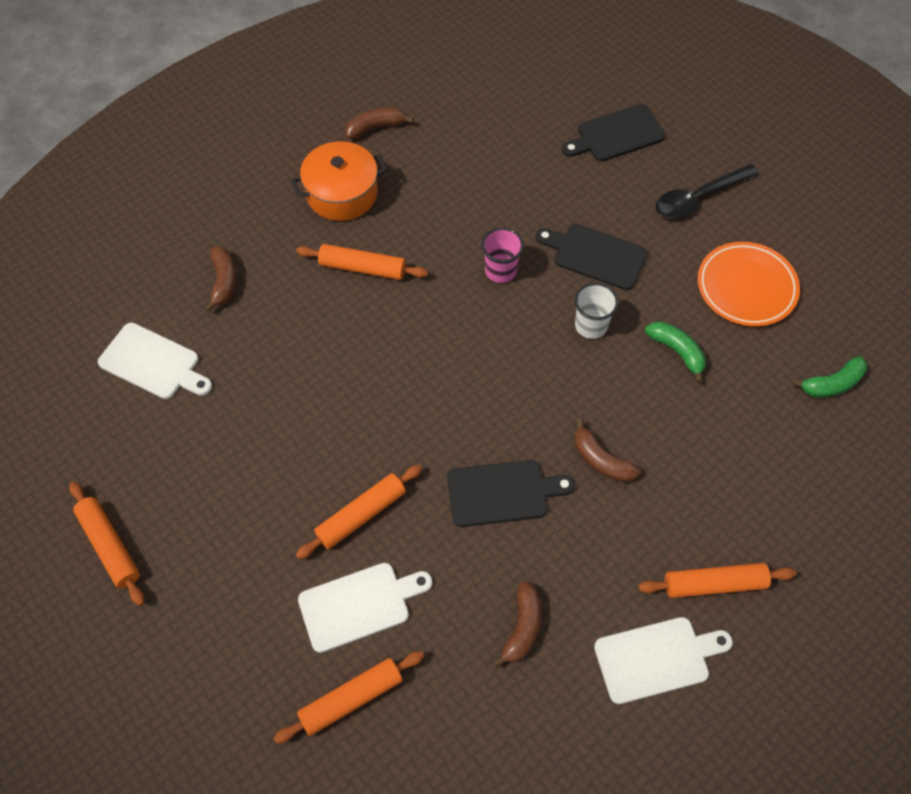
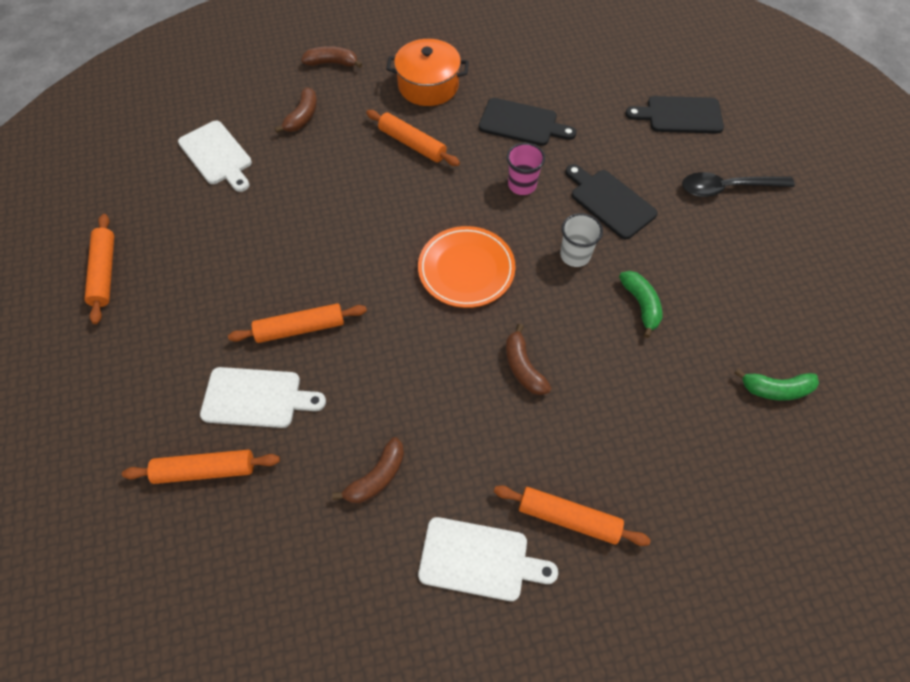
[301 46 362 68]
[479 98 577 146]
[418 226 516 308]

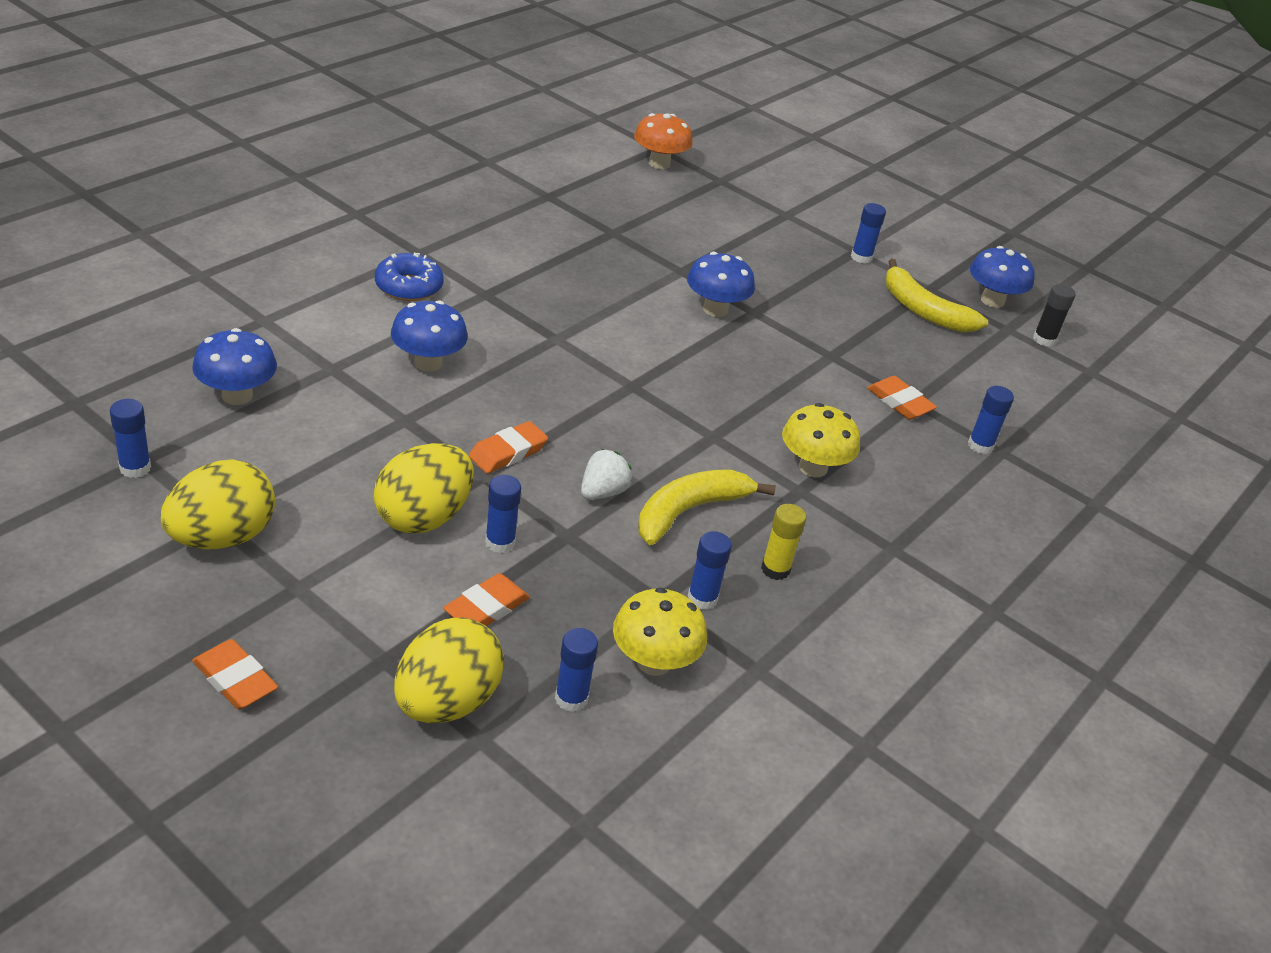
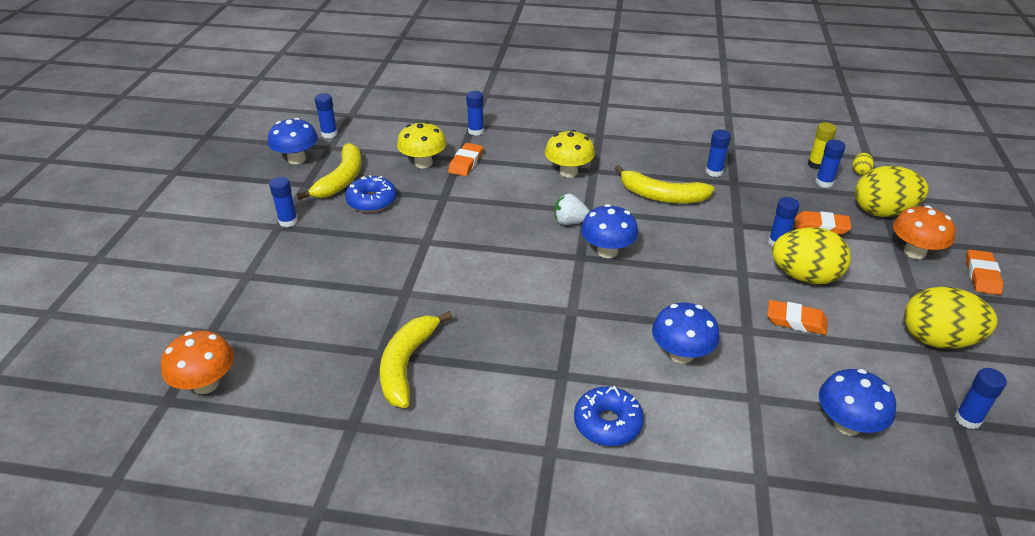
[767 300 827 335]
[555 194 590 225]
[397 122 446 168]
[581 204 638 258]
[808 122 837 169]
[315 93 338 138]
[345 175 397 213]
[380 311 453 408]
[852 153 874 175]
[893 206 956 259]

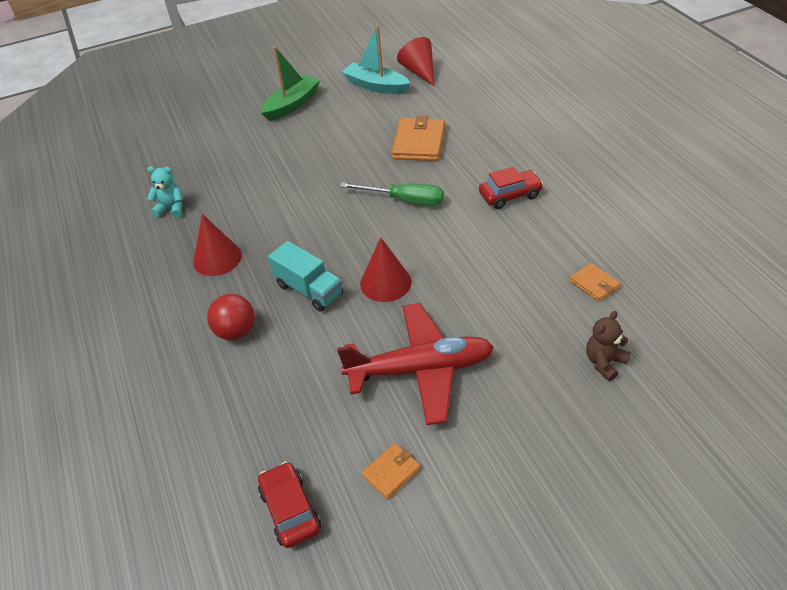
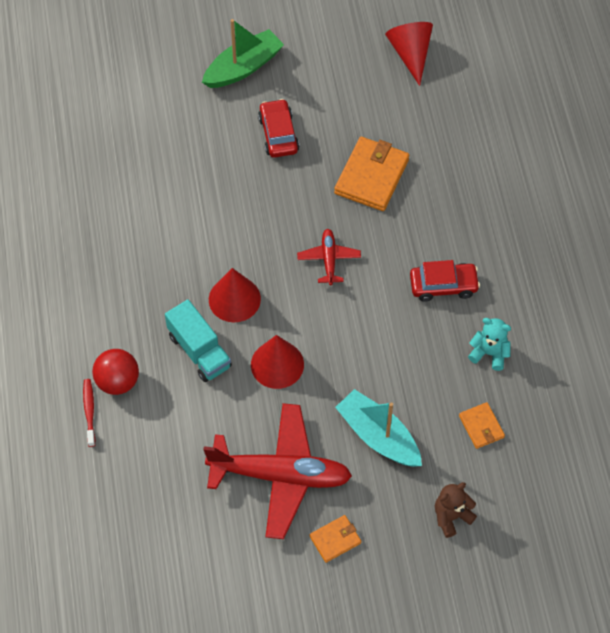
[468 318 511 371]
[209 268 261 322]
[258 99 299 158]
[297 229 361 285]
[335 389 422 467]
[310 515 361 563]
[83 379 95 447]

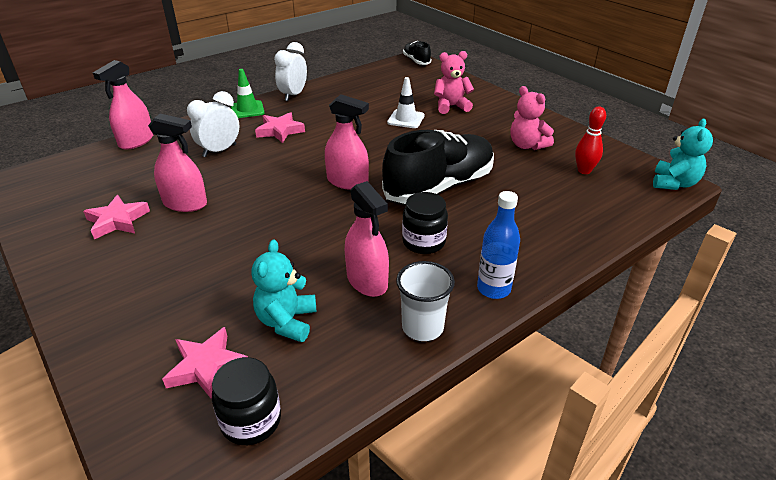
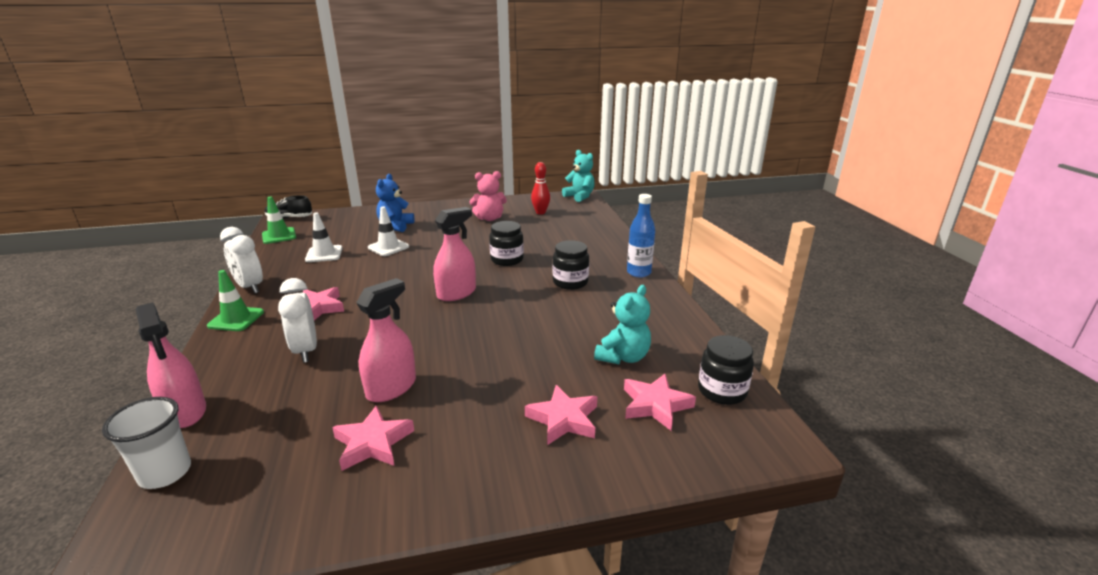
[594 285 651 364]
[345 181 389 297] (first image)
[489 221 524 266]
[102 397 191 489]
[376 174 415 232]
[262 196 296 244]
[305 212 343 262]
[525 385 597 445]

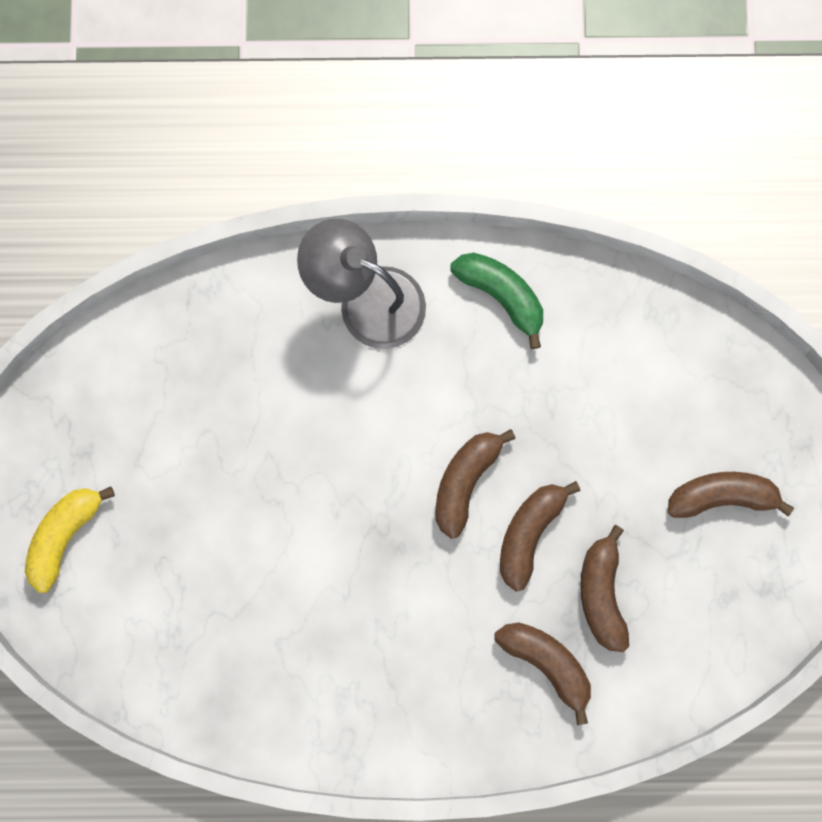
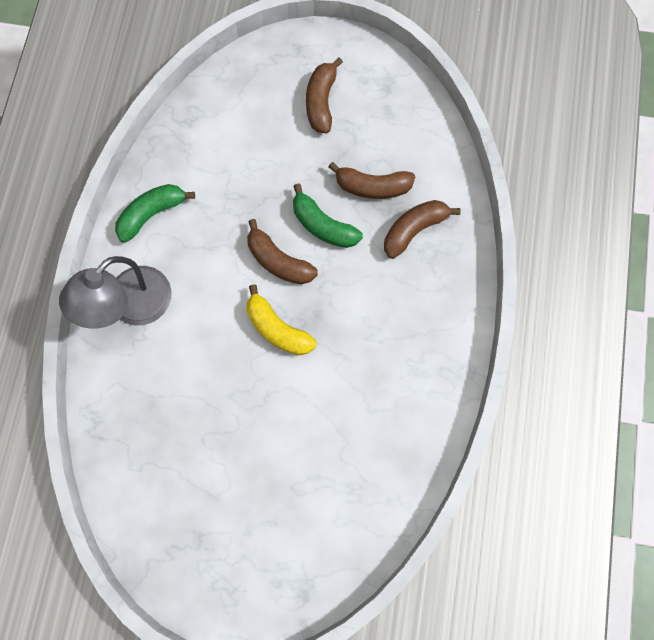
[247 284 316 355]
[293 183 363 248]

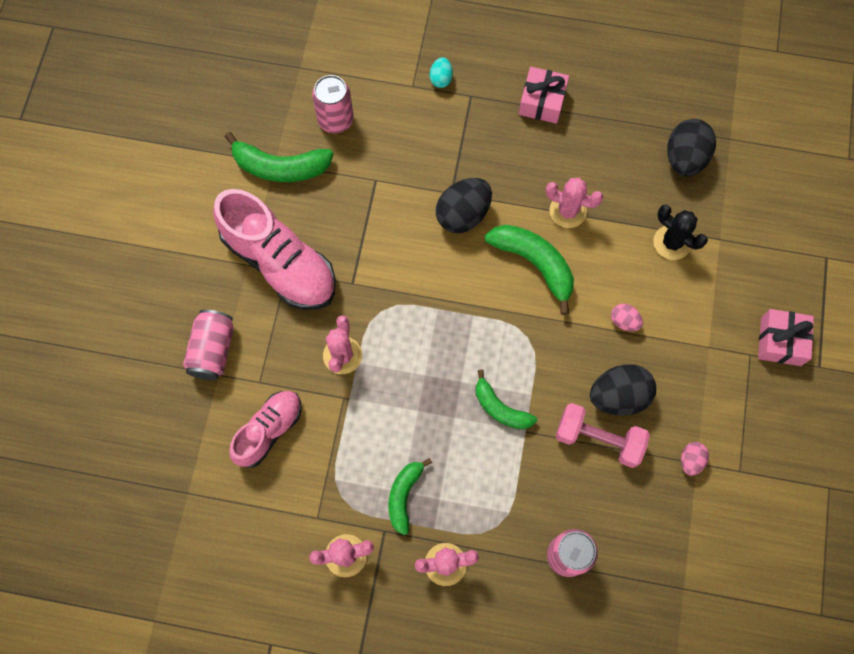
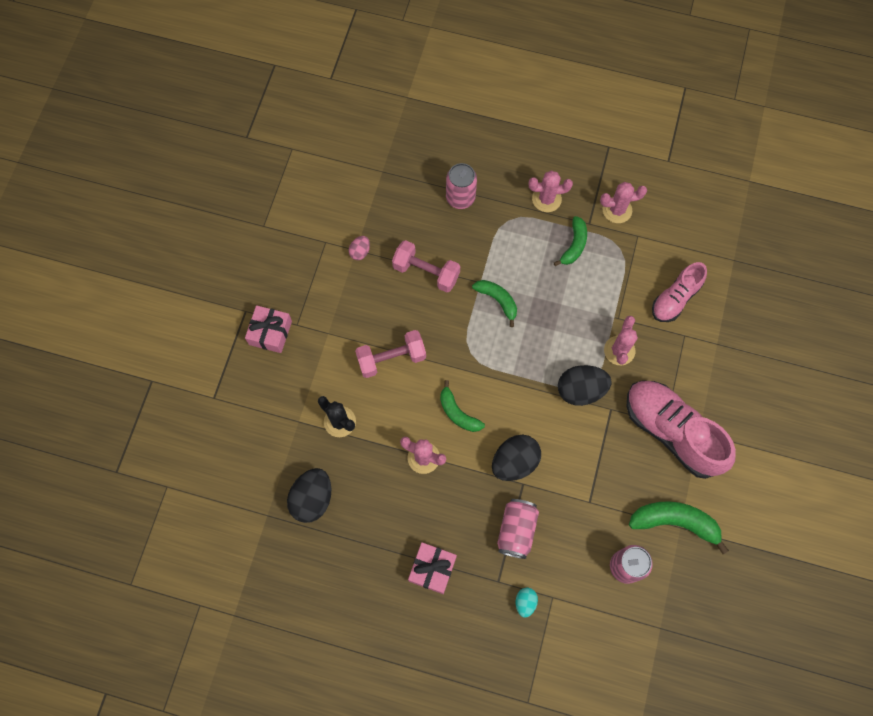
[497 499 539 559]
[440 380 485 432]
[558 365 612 406]
[355 330 426 378]

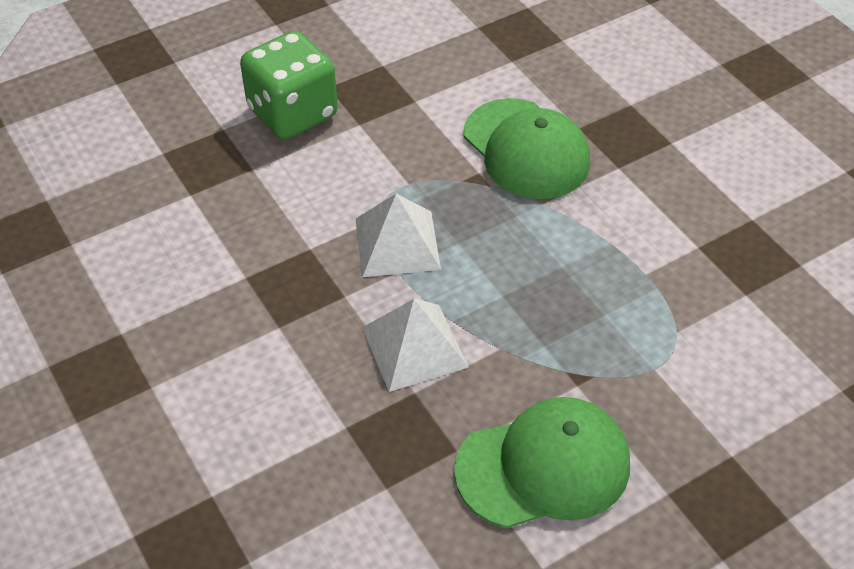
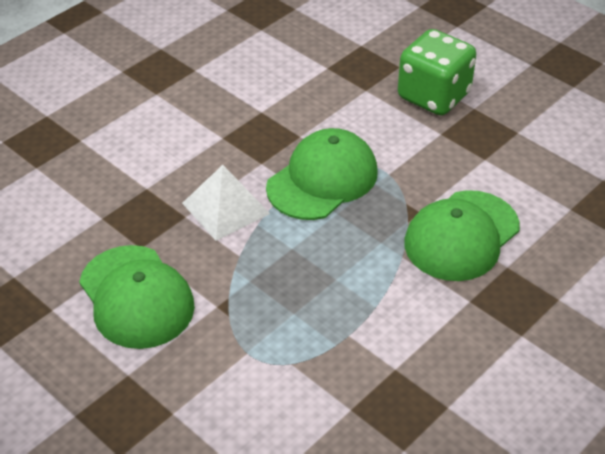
[266 128 378 220]

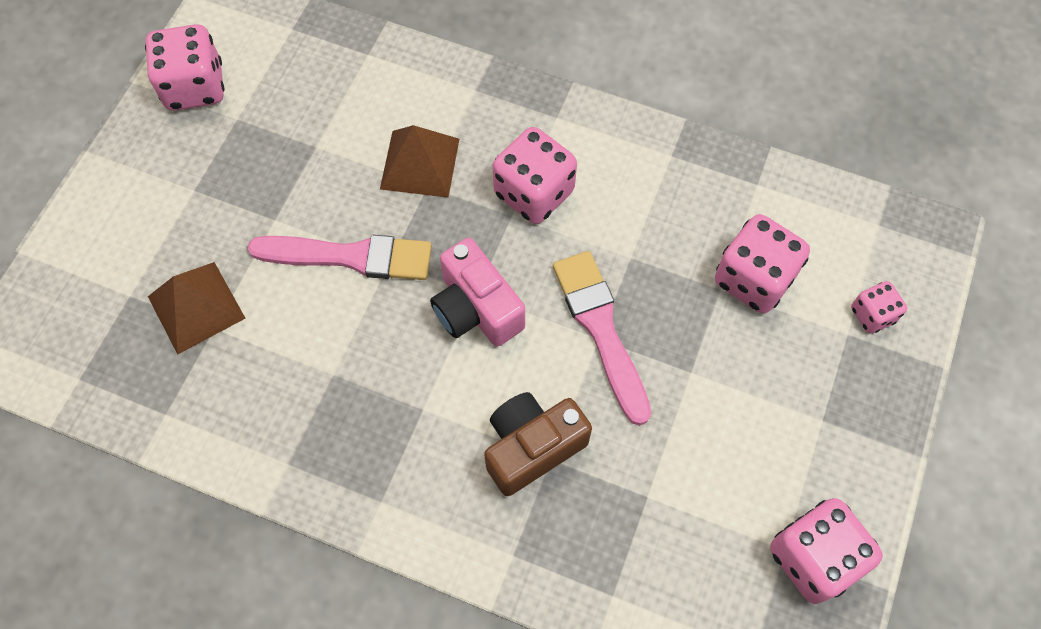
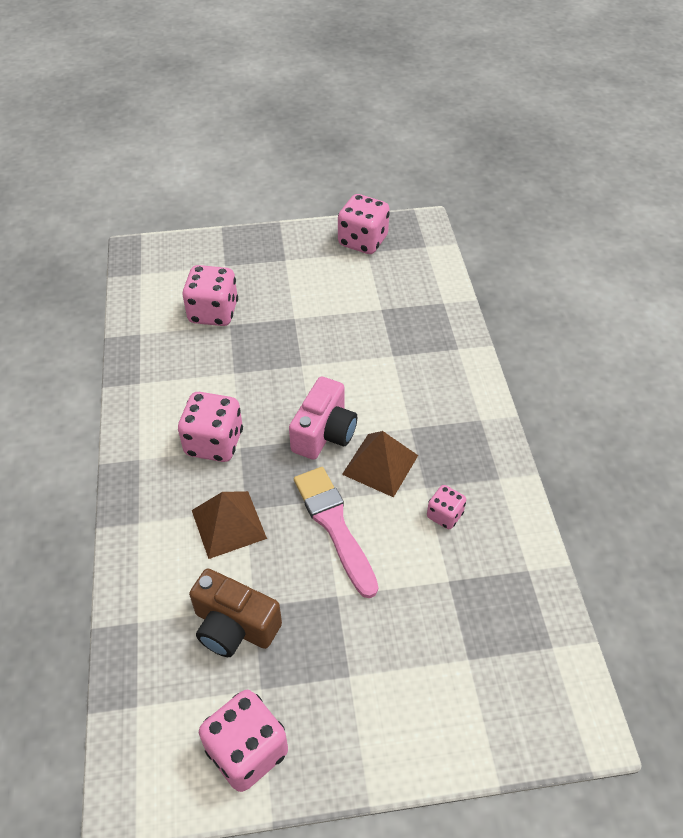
[342 431 418 497]
[189 568 282 657]
[553 251 651 426] (first image)
[427 485 466 529]

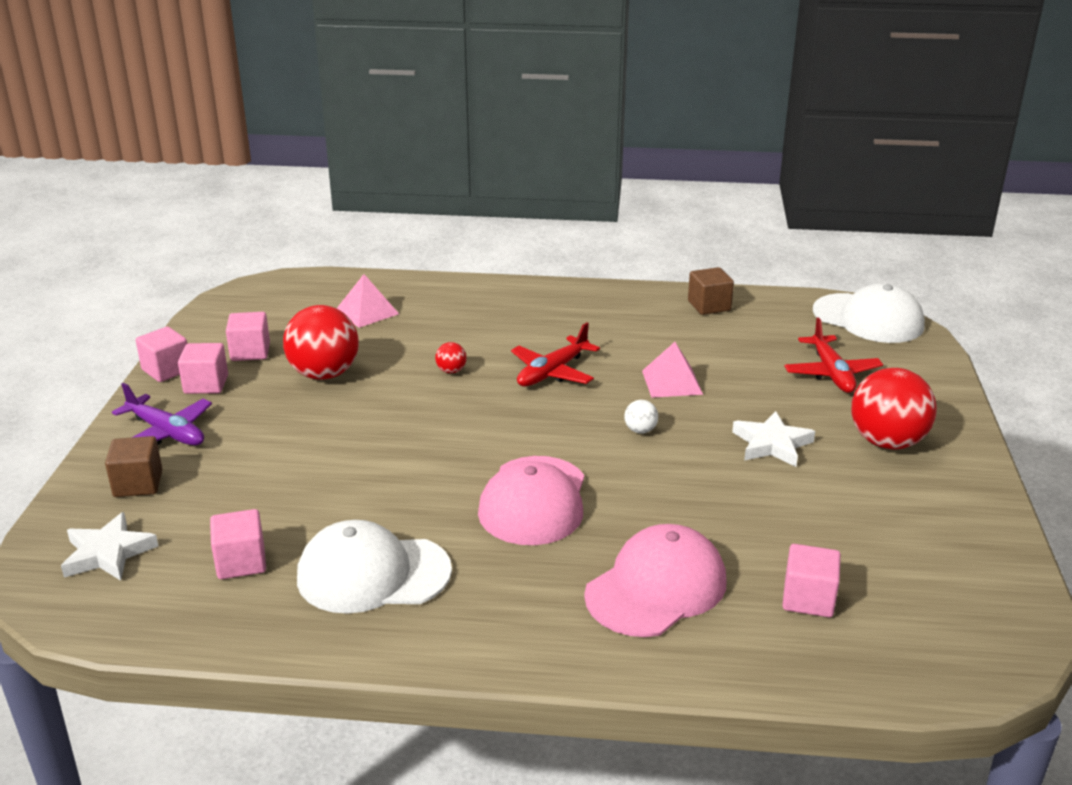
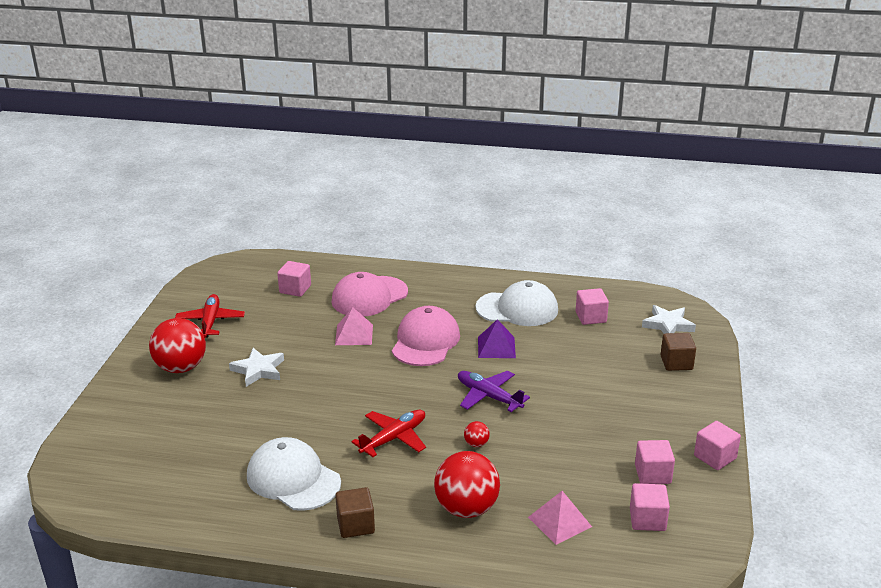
[458 371 530 412]
[630 483 670 531]
[434 451 500 518]
[624 400 658 434] (first image)
[335 307 373 345]
[335 487 375 538]
[175 294 245 338]
[247 437 341 511]
[478 319 516 358]

